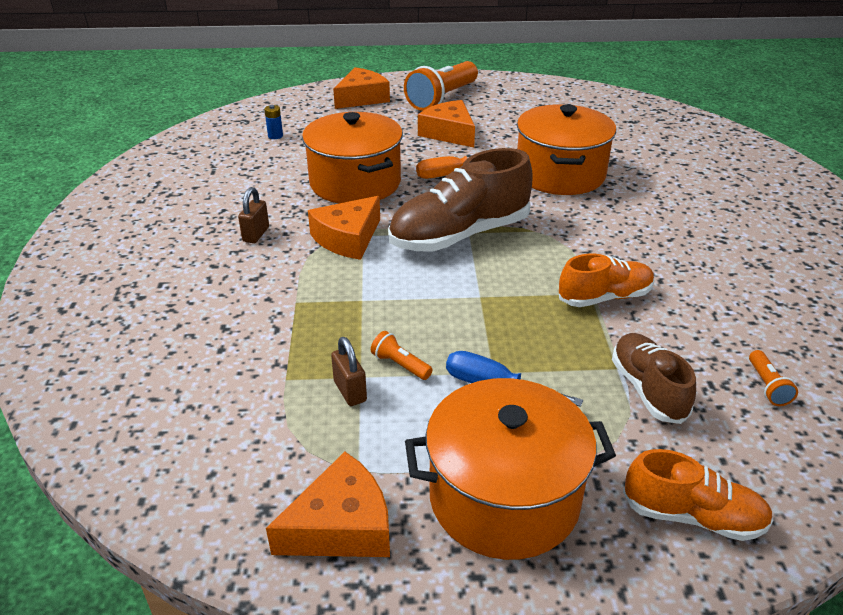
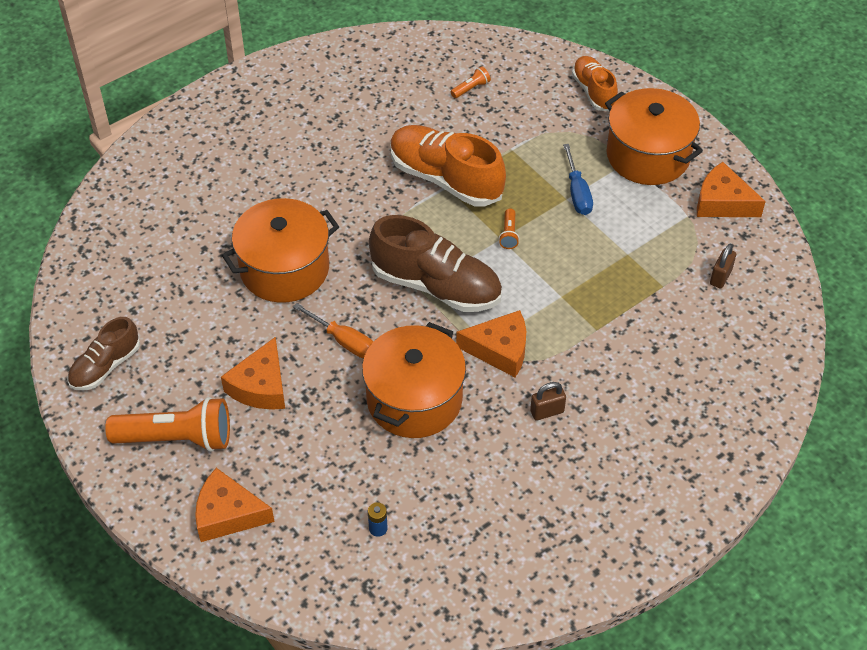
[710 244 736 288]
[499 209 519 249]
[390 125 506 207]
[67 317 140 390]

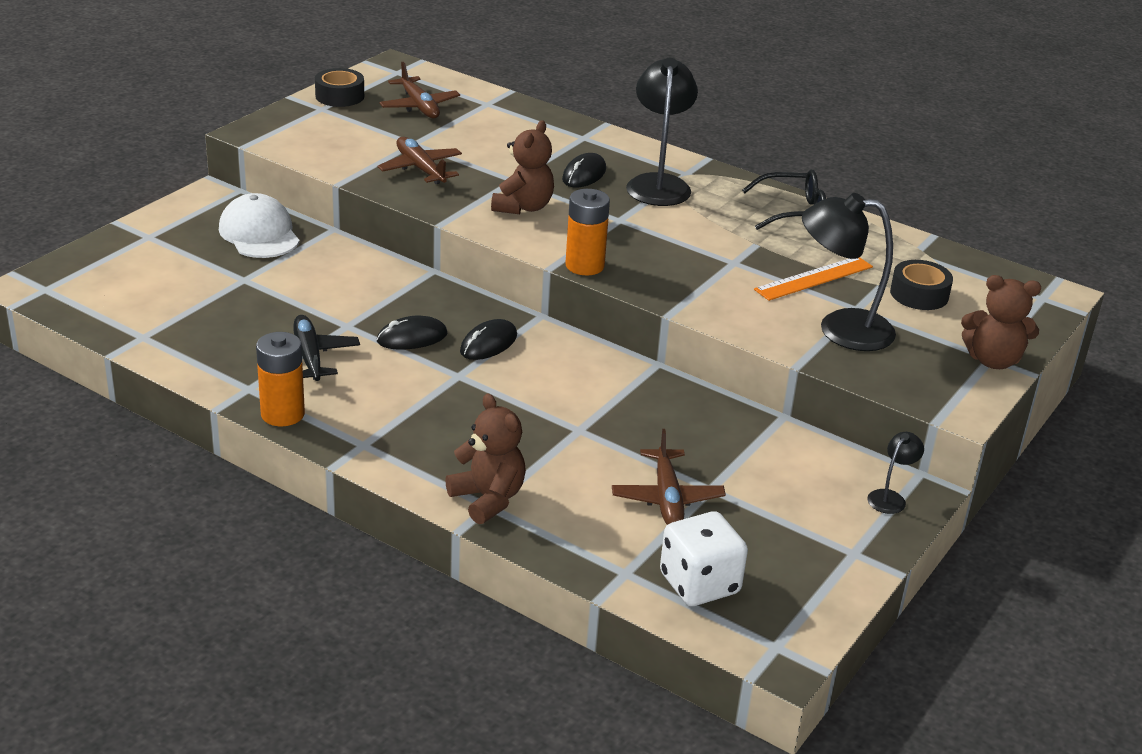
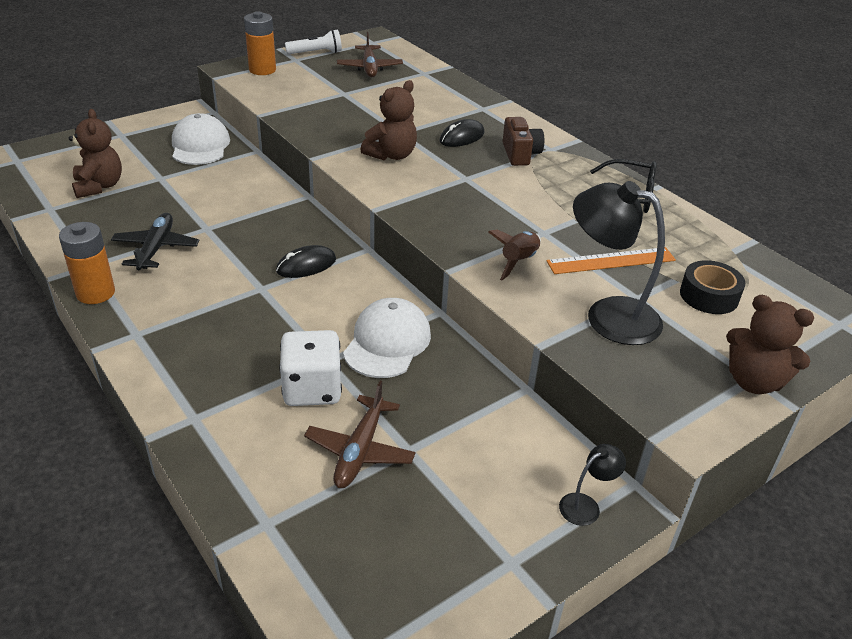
[285 29 342 54]
[377 137 462 184] (first image)
[377 316 447 350] (first image)
[69 109 122 198]
[244 11 276 75]
[502 117 544 166]
[279 330 342 406]
[343 298 431 378]
[488 229 541 280]

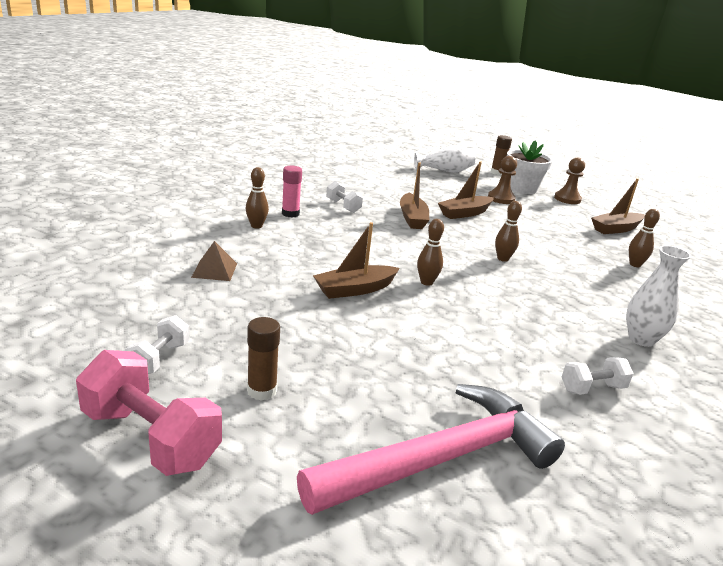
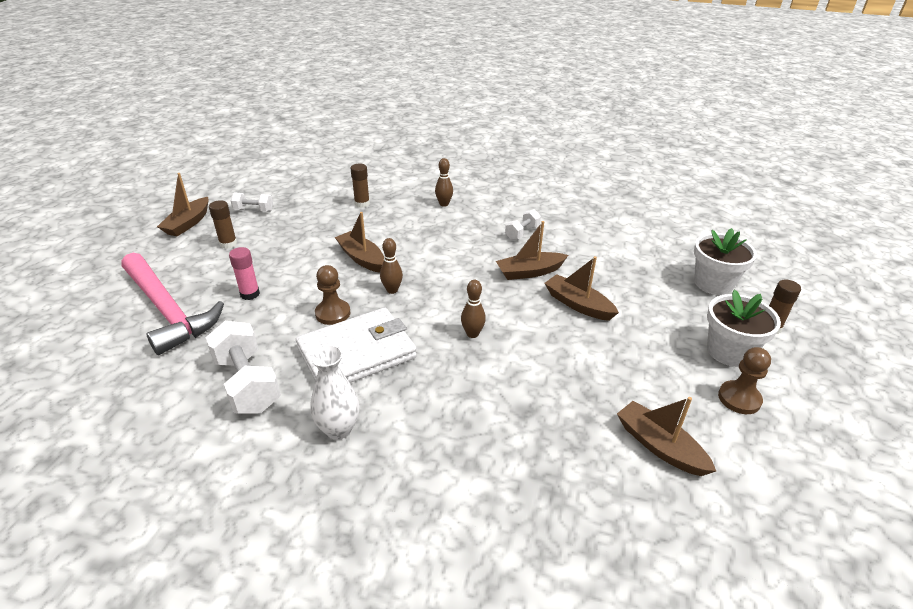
[157 173 209 237]
[351 164 370 208]
[229 247 260 300]
[694 228 757 295]
[315 265 351 325]
[205 321 281 414]
[629 209 660 267] (first image)
[296 308 417 383]

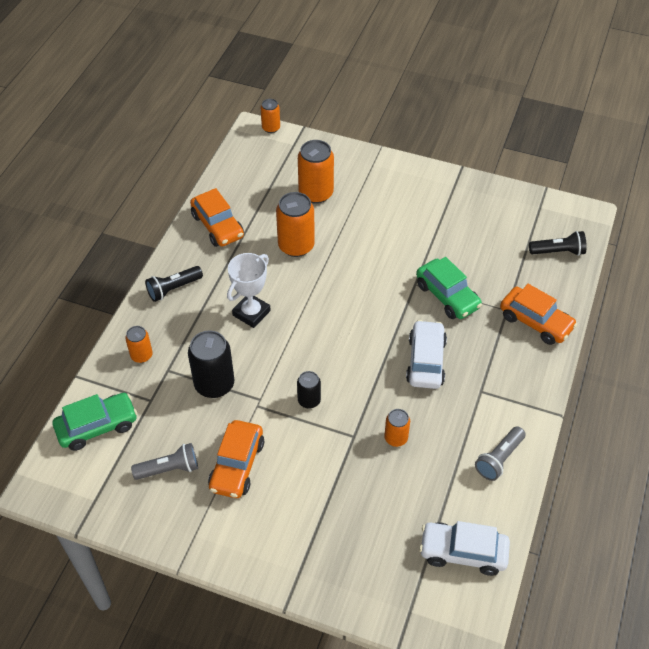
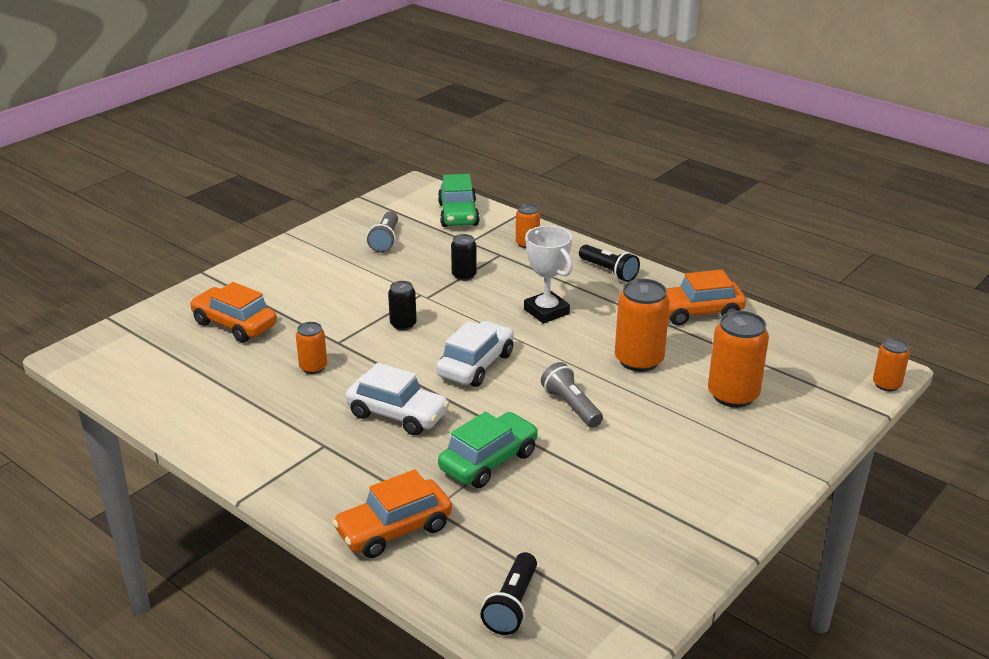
[579 245 640 282]
[451 234 477 281]
[190 282 277 343]
[438 412 538 488]
[436 321 514 387]
[541 362 603 428]

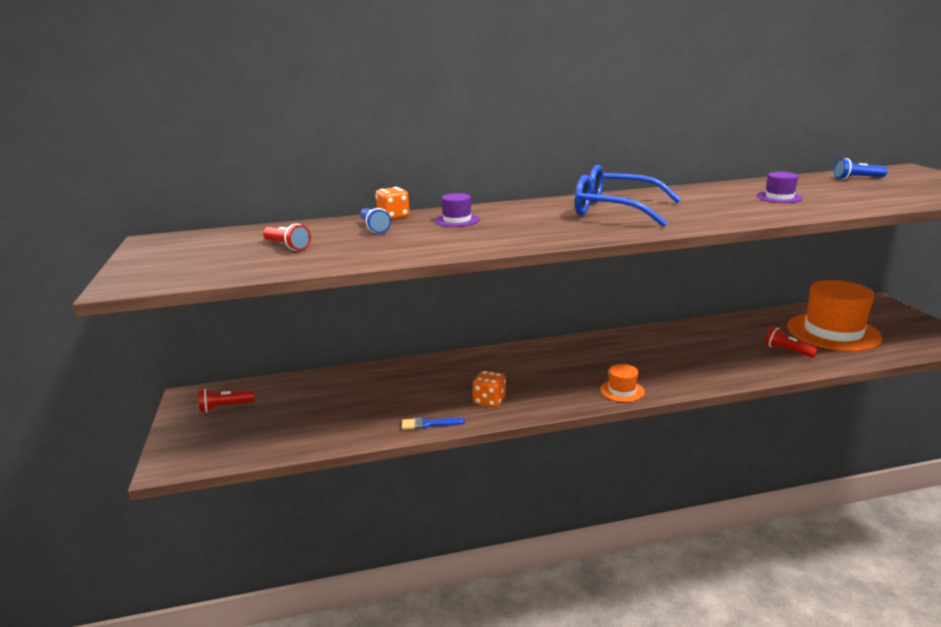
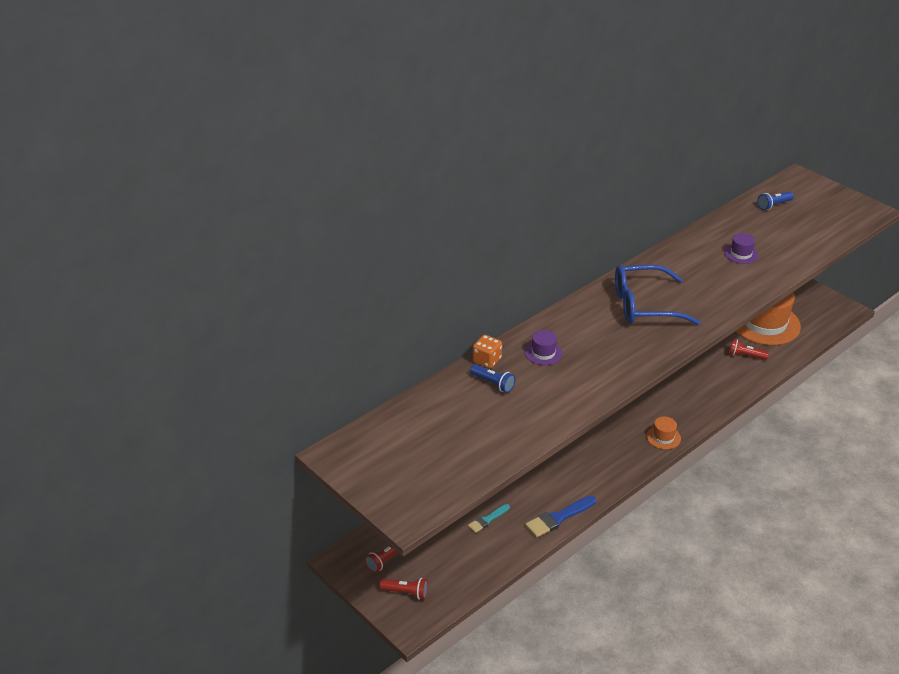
[380 578 428 599]
[525 496 596 538]
[473 371 506 407] (first image)
[468 504 510 533]

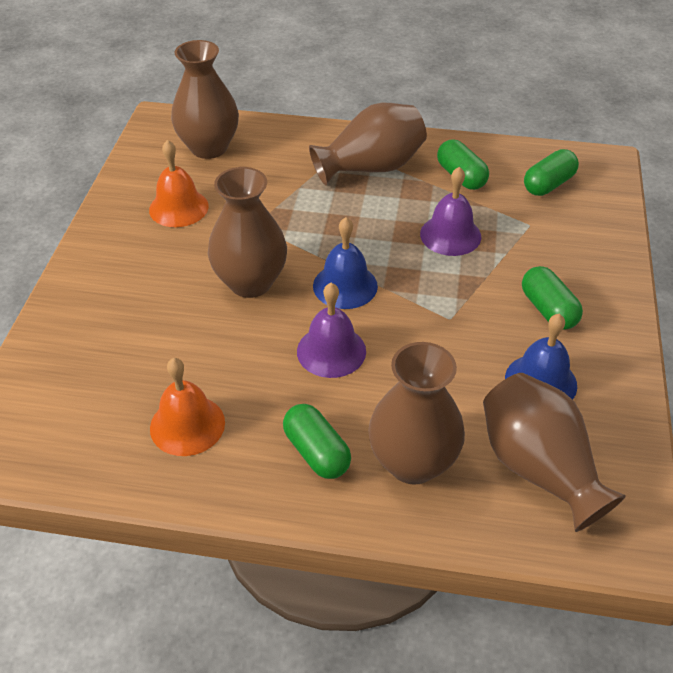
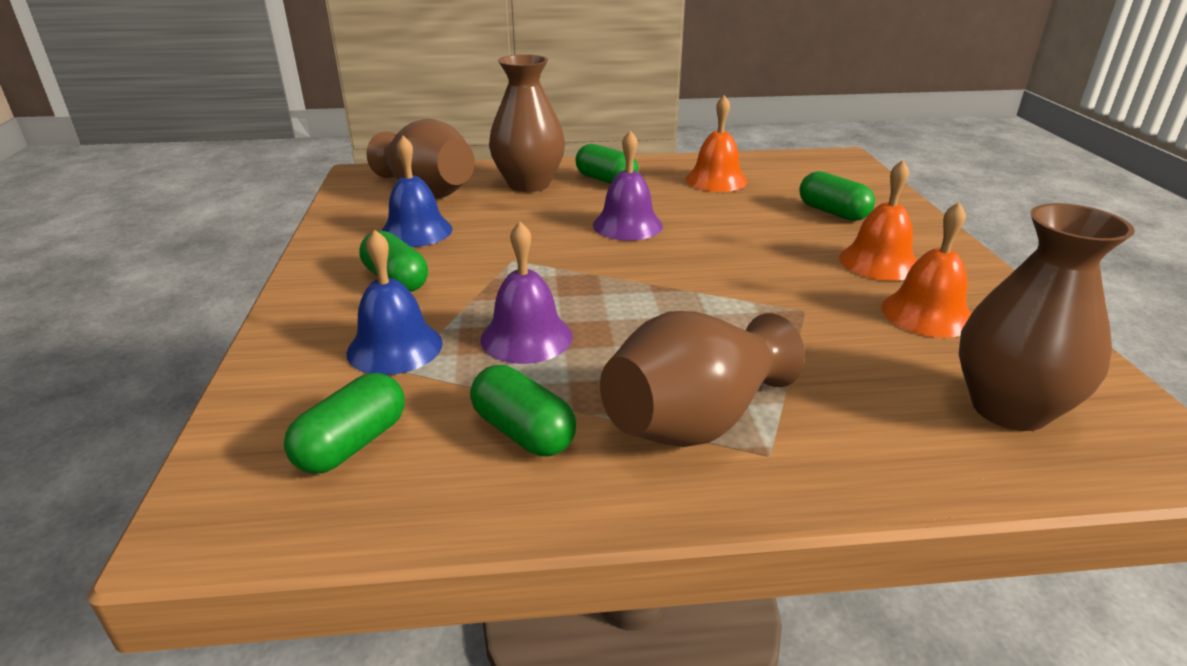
[208 167 287 298] (first image)
[346 230 443 375]
[799 171 875 221]
[839 160 917 281]

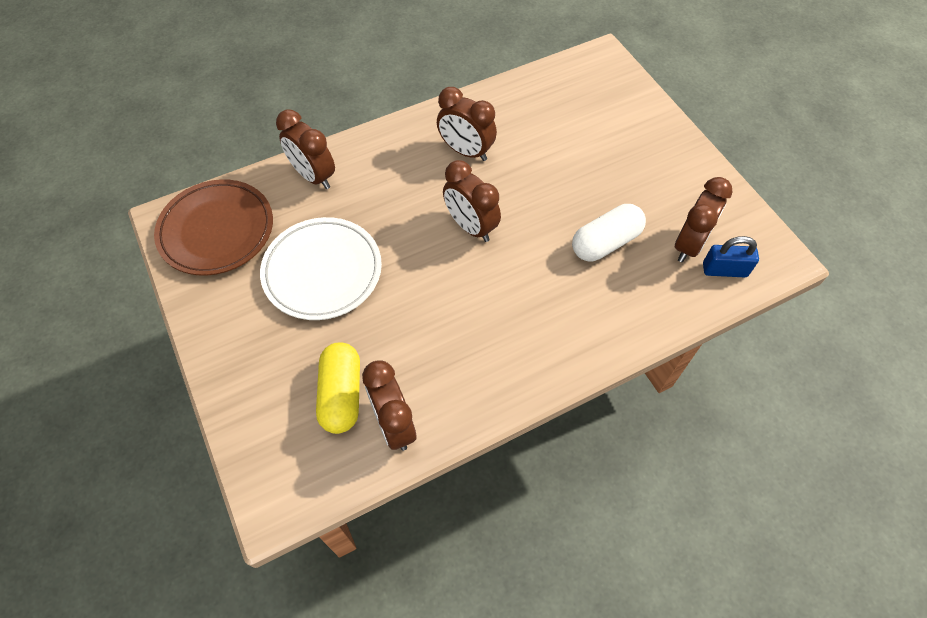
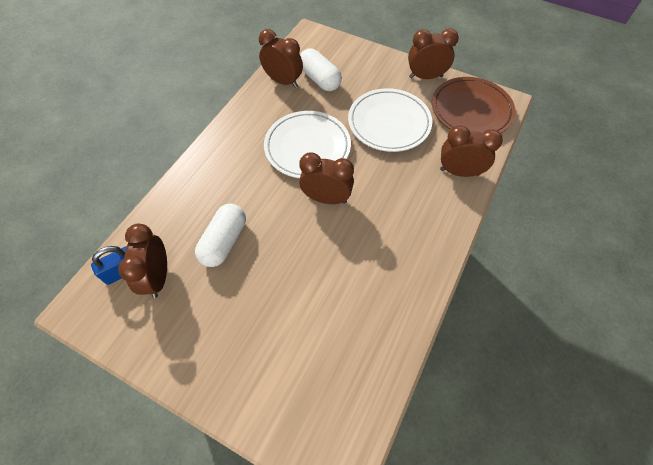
[300 48 342 91]
[408 28 459 79]
[264 111 351 178]

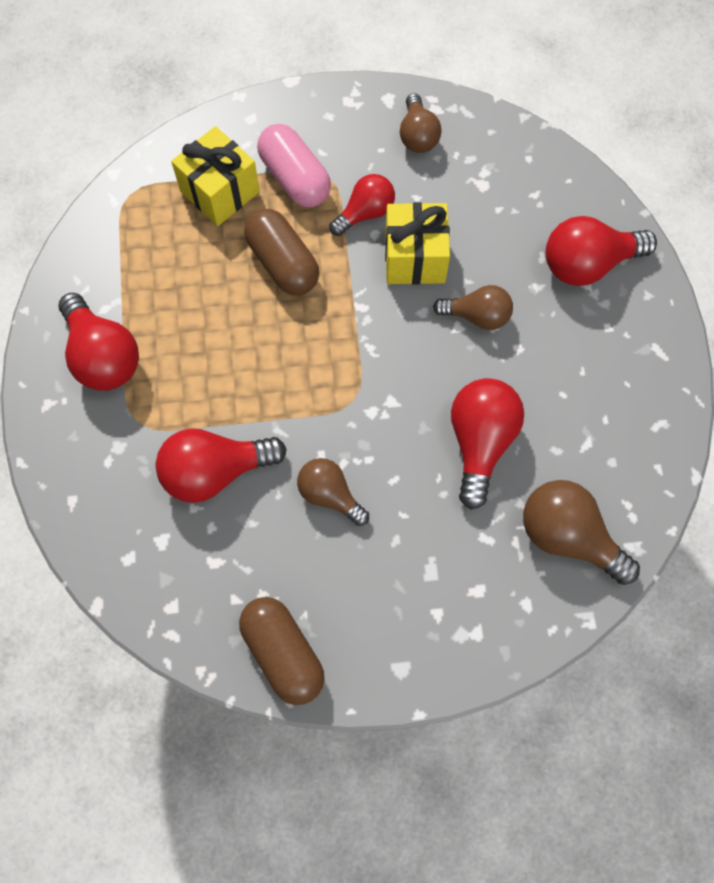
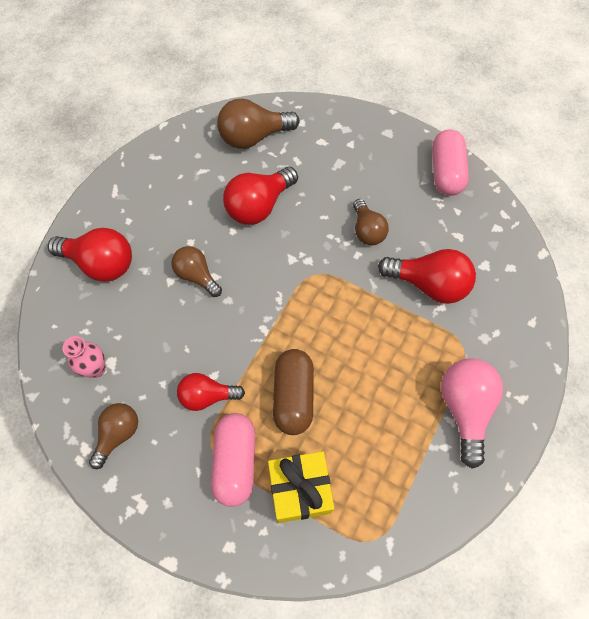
[441 358 503 469]
[432 129 469 196]
[385 202 450 285] (first image)
[217 98 299 149]
[63 336 106 378]

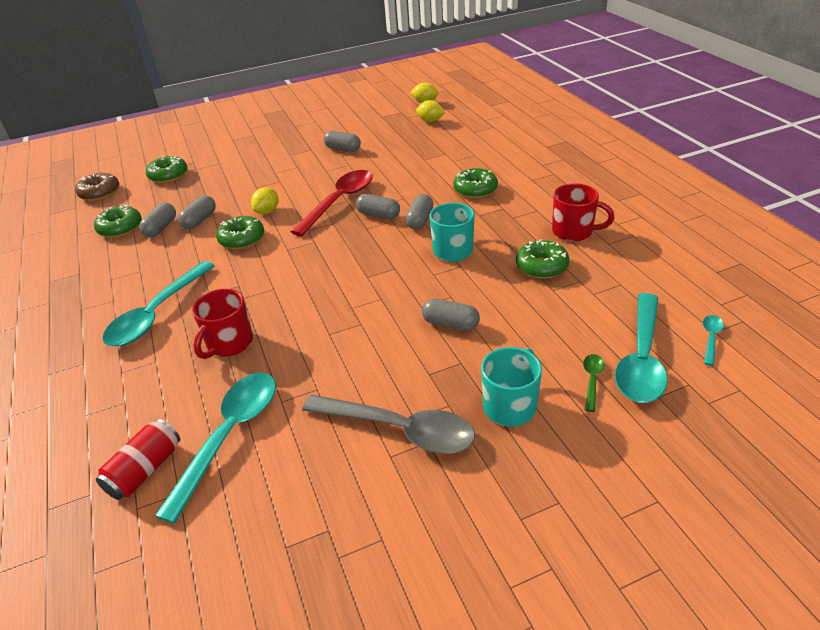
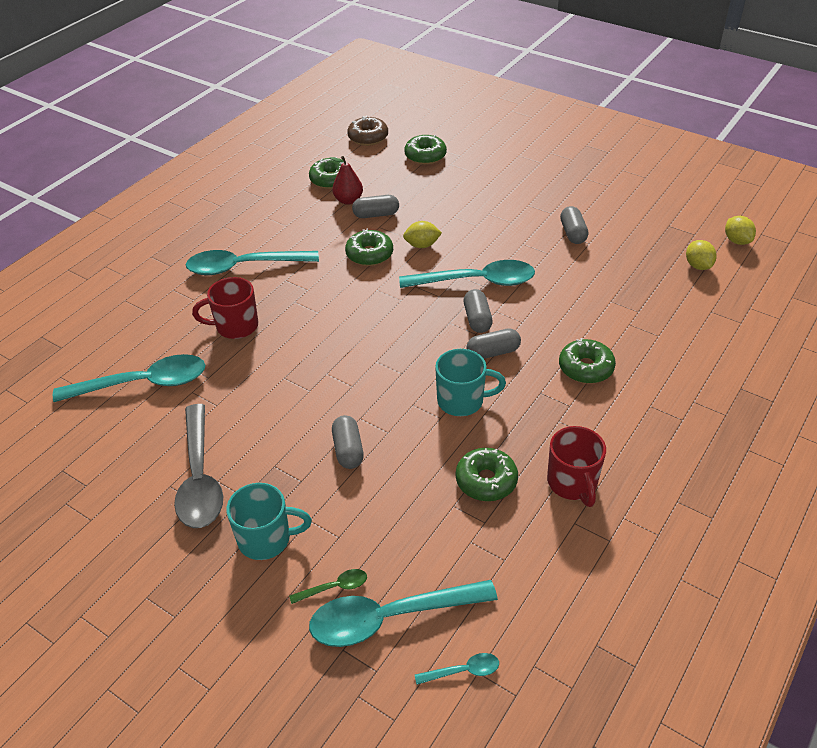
[96 419 180 500] (first image)
[330 156 363 205]
[399 260 535 288]

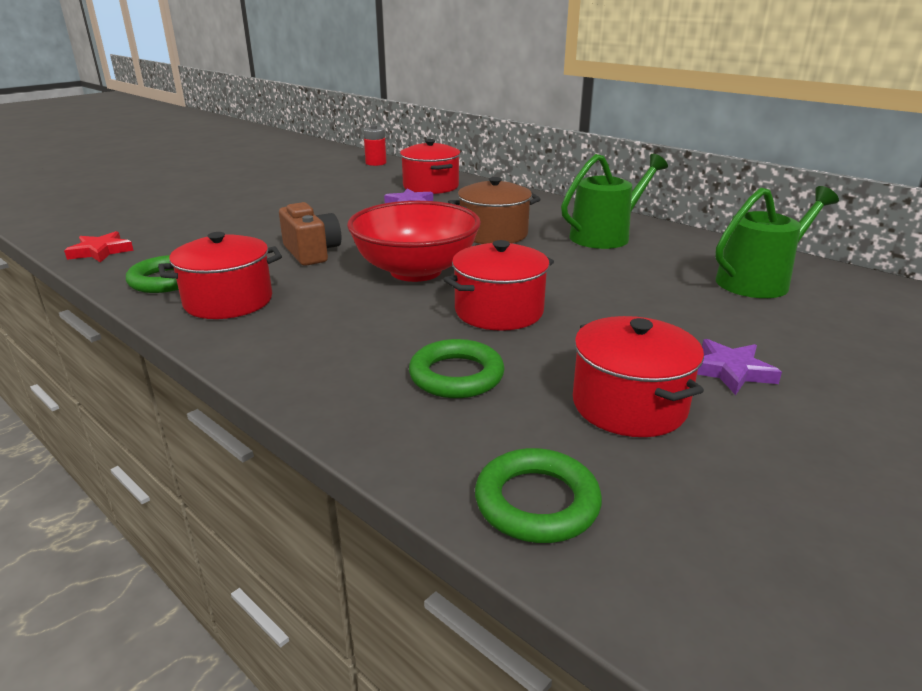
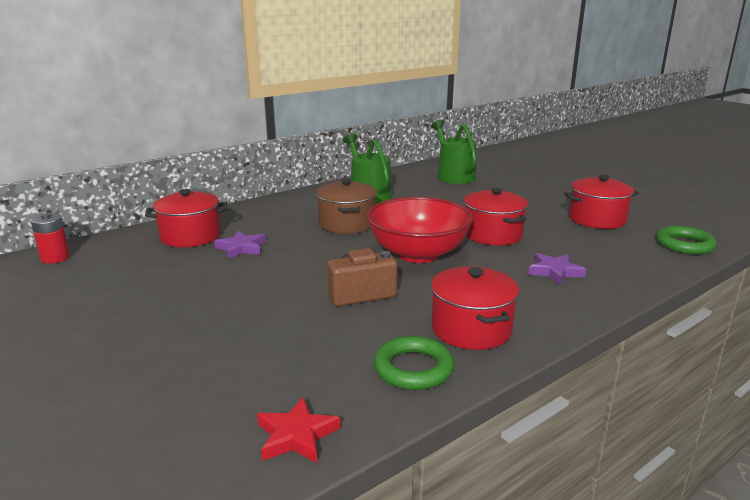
[409 339 505 398] (first image)
[528 253 586 285]

